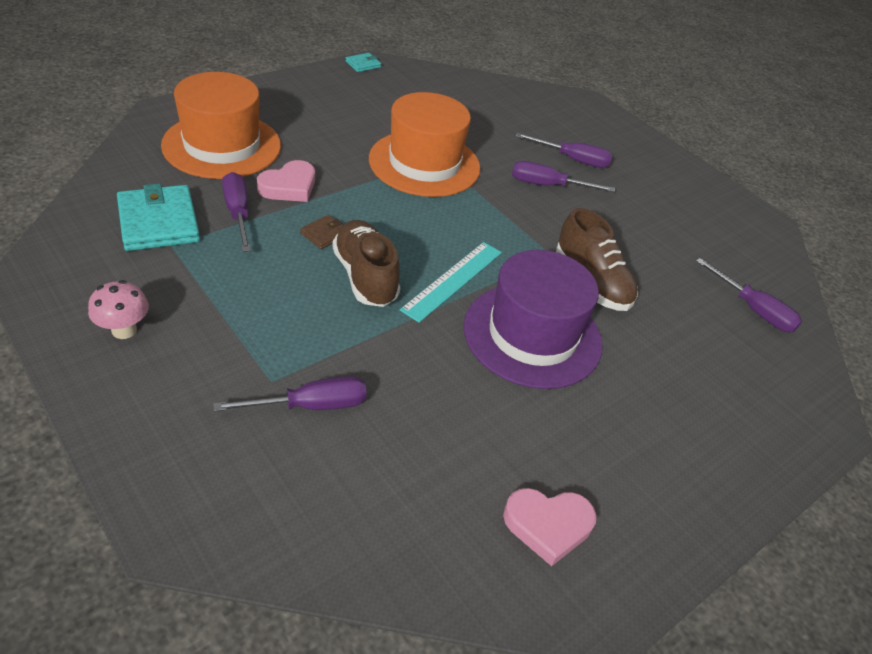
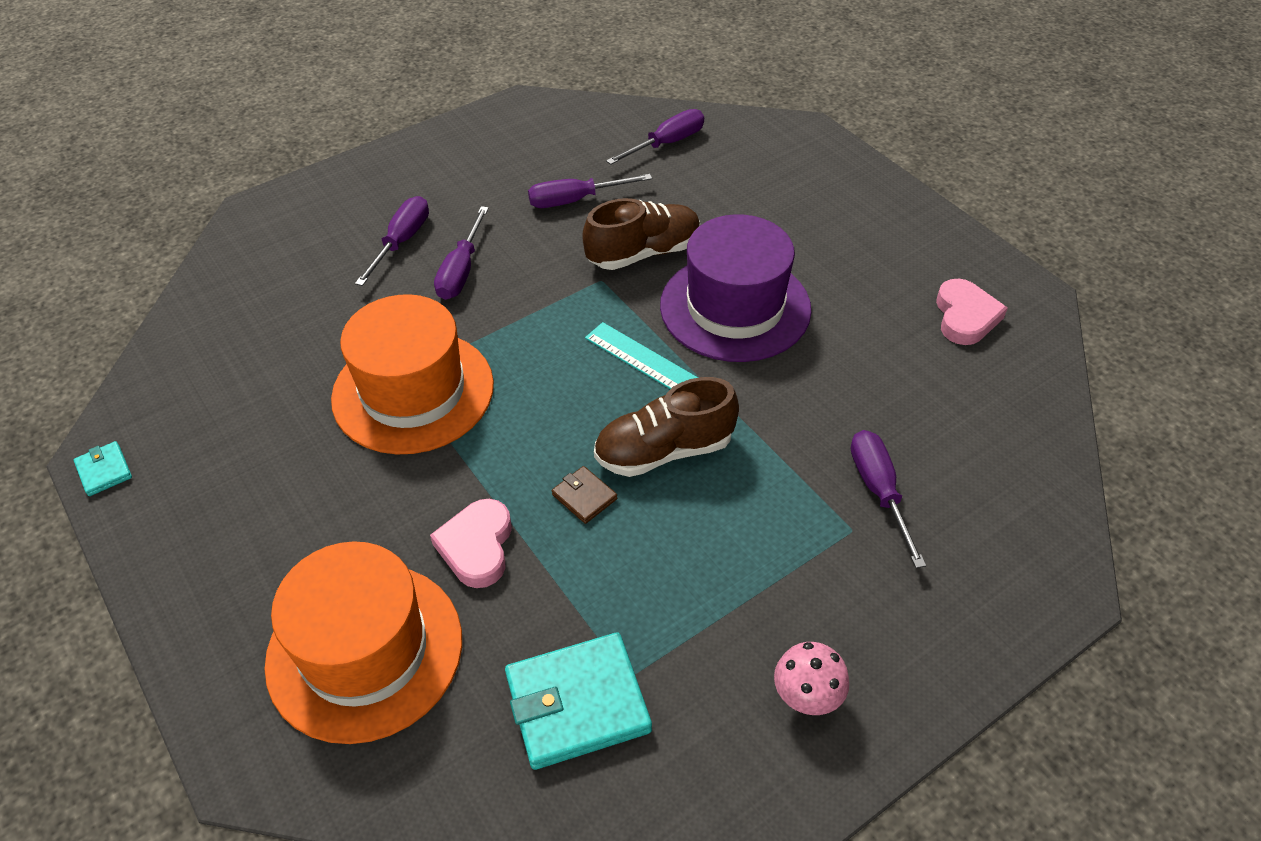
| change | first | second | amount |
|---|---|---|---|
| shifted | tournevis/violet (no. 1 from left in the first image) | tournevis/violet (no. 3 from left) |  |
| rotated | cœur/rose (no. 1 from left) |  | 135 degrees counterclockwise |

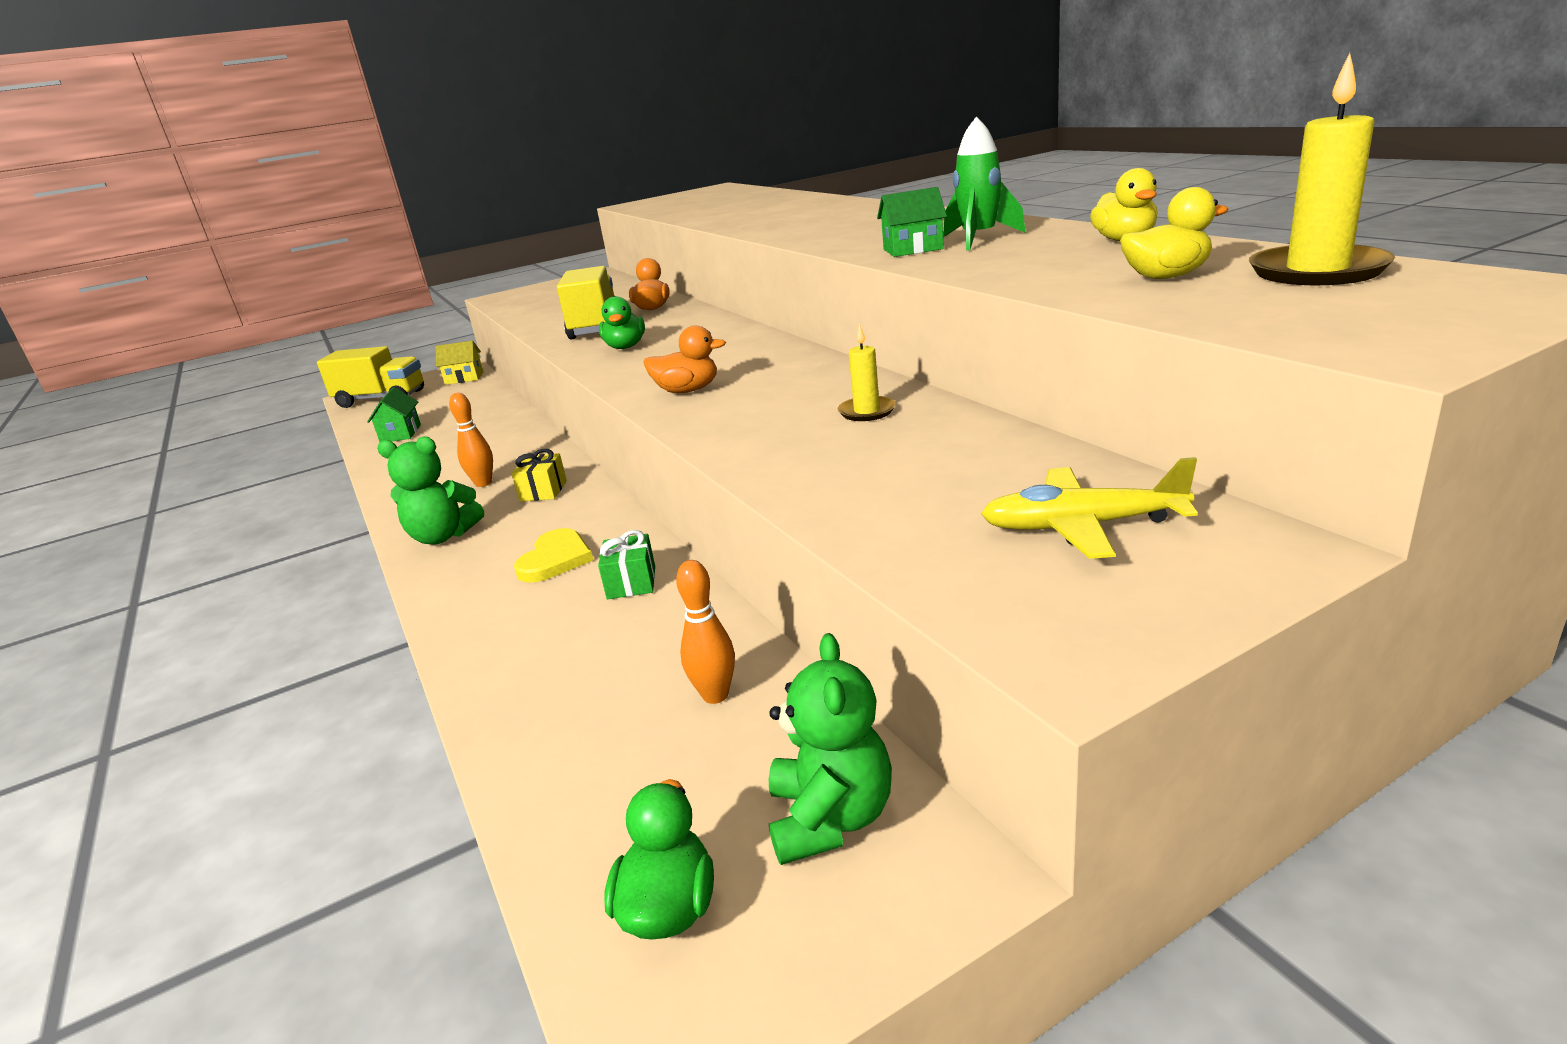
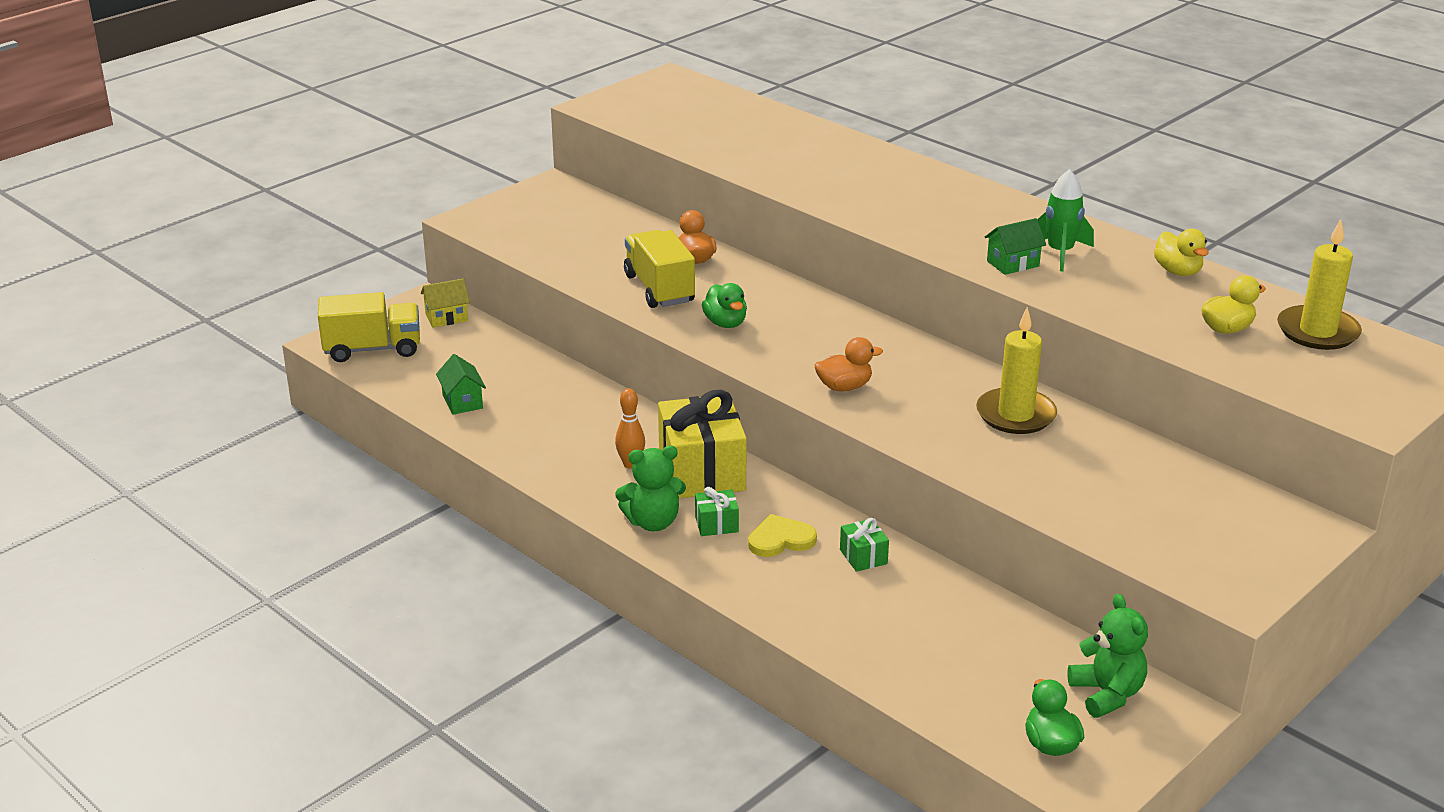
| change | first | second | amount |
|---|---|---|---|
| scaled | cadeau/jaune |  | x2.25 |
| rotated | cœur/jaune |  | 105 degrees counterclockwise |
| gone | quille/orange (no. 2 from left) |  |  |
| scaled | bougie/jaune (no. 1 from left) |  | x1.83 |
| gone | avion/jaune |  |  |
| new |  | cadeau/vert (no. 1 from left) |  |

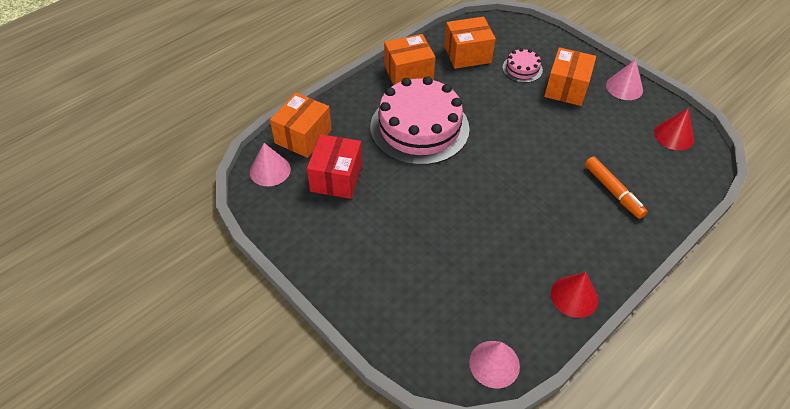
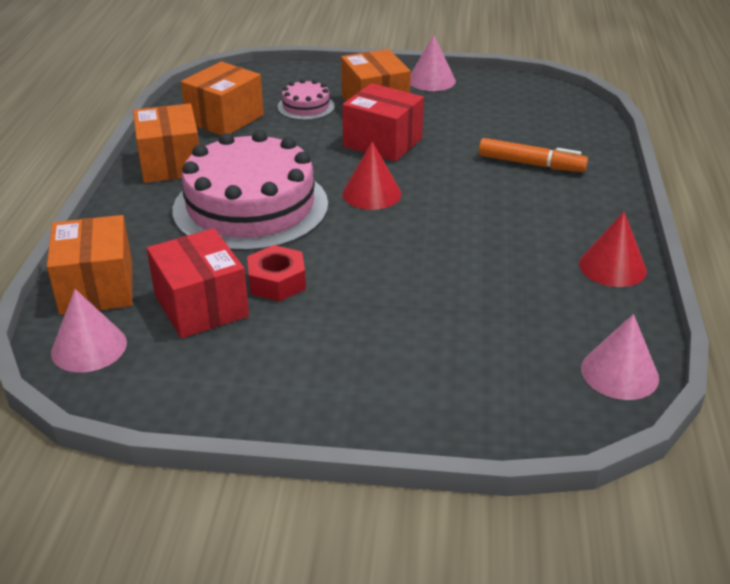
| change | first | second | amount |
|---|---|---|---|
| rotated | boîte/orange (no. 2 from left) |  | 45 degrees counterclockwise |
| shifted | cône/rouge (no. 2 from left in the first image) | cône/rouge (no. 1 from left) |  |
| new |  | écrou/rouge |  |
| new |  | boîte/rouge (no. 2 from left) |  |

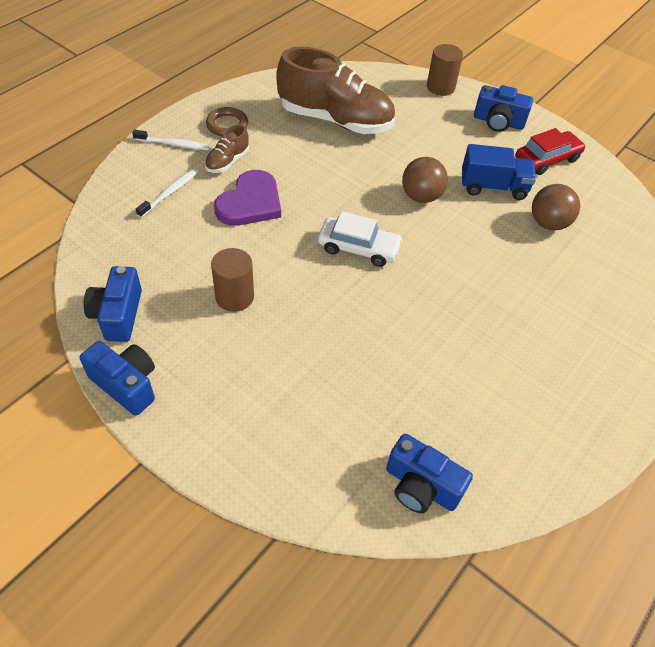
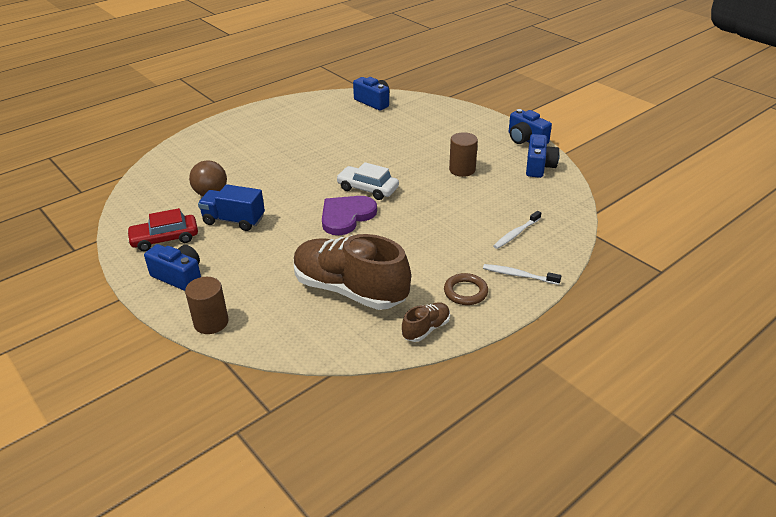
| change | first | second | amount |
|---|---|---|---|
| shifted | chaussure/marron (no. 1 from left in the first image) | chaussure/marron (no. 2 from left) |  |
| shifted | cœur/violet |  |  |
| gone | balle/marron (no. 1 from left) |  |  |

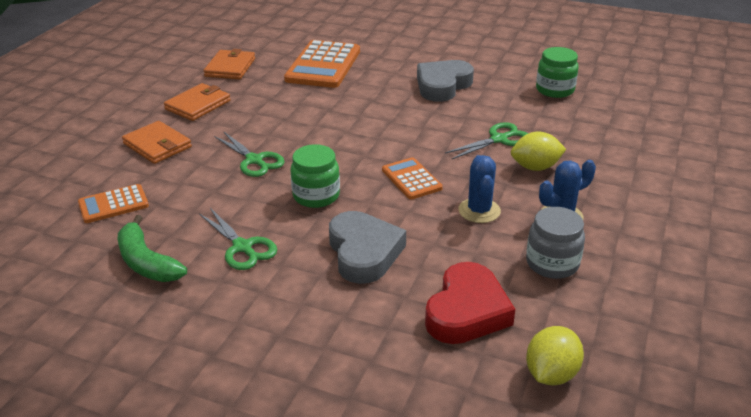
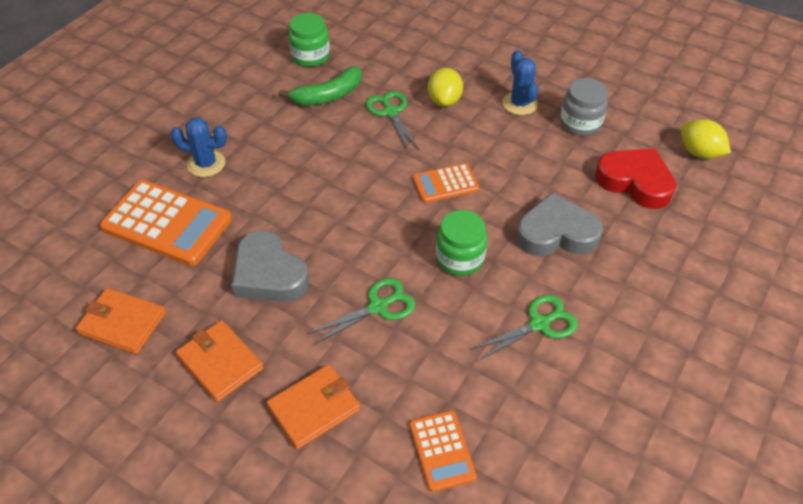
| change | first | second | amount |
|---|---|---|---|
| shifted | banane/vert |  |  |
| shifted | cœur/gris (no. 2 from left in the first image) | cœur/gris (no. 1 from left) |  |
| shifted | cactus/bleu (no. 1 from left) |  |  |

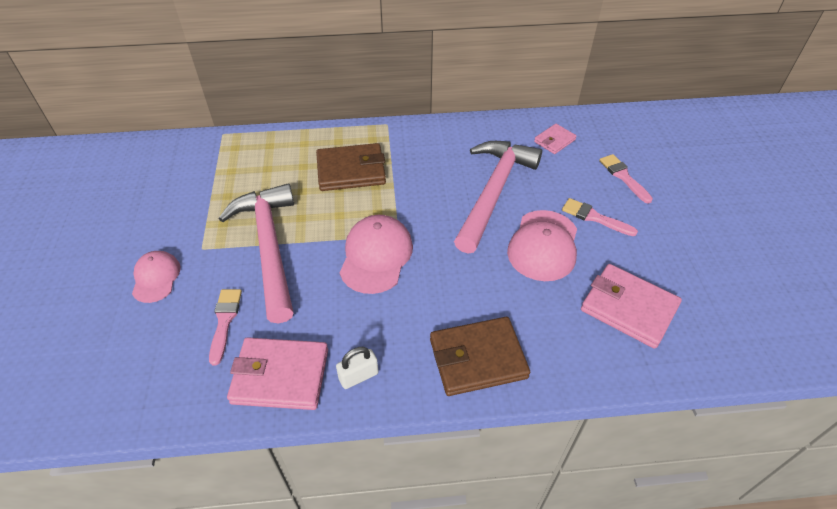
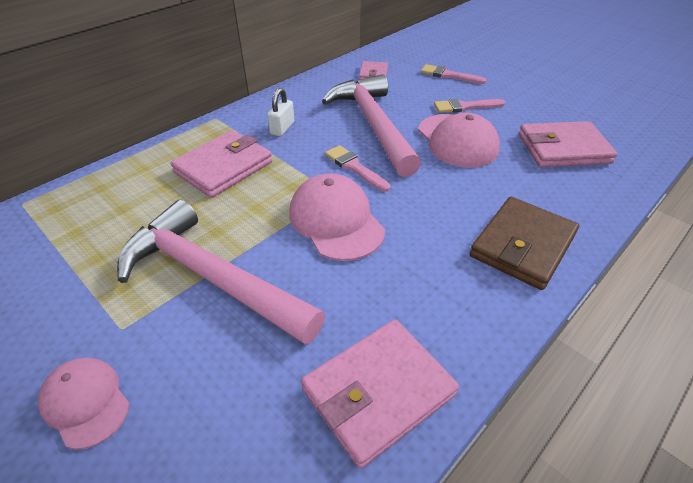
| change | first | second | amount |
|---|---|---|---|
| shifted | pinceau/rose (no. 1 from left) |  |  |
| repainted | portefeuille/marron (no. 1 from left) | portefeuille/rose (no. 1 from left) |  |
| shifted | cadenas/blanc |  |  |

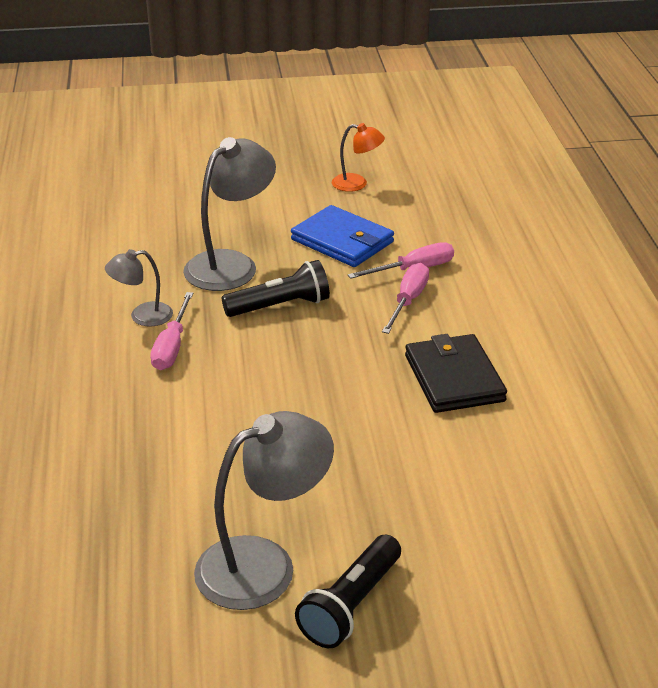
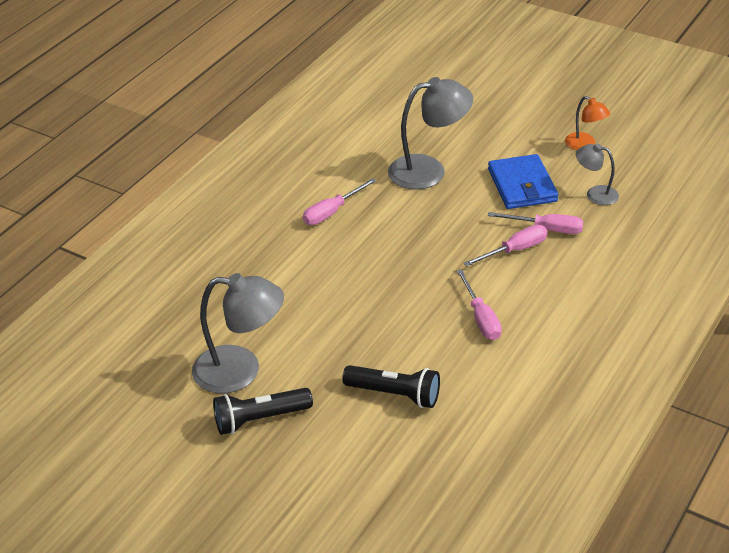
| change | first | second | amount |
|---|---|---|---|
| shifted | lampe/gris (no. 1 from left in the first image) | lampe/gris (no. 3 from left) |  |
| shifted | lampe de poche/noir (no. 1 from left in the first image) | lampe de poche/noir (no. 2 from left) |  |
| swapped | portefeuille/noir | tournevis/rose (no. 2 from left) |  |

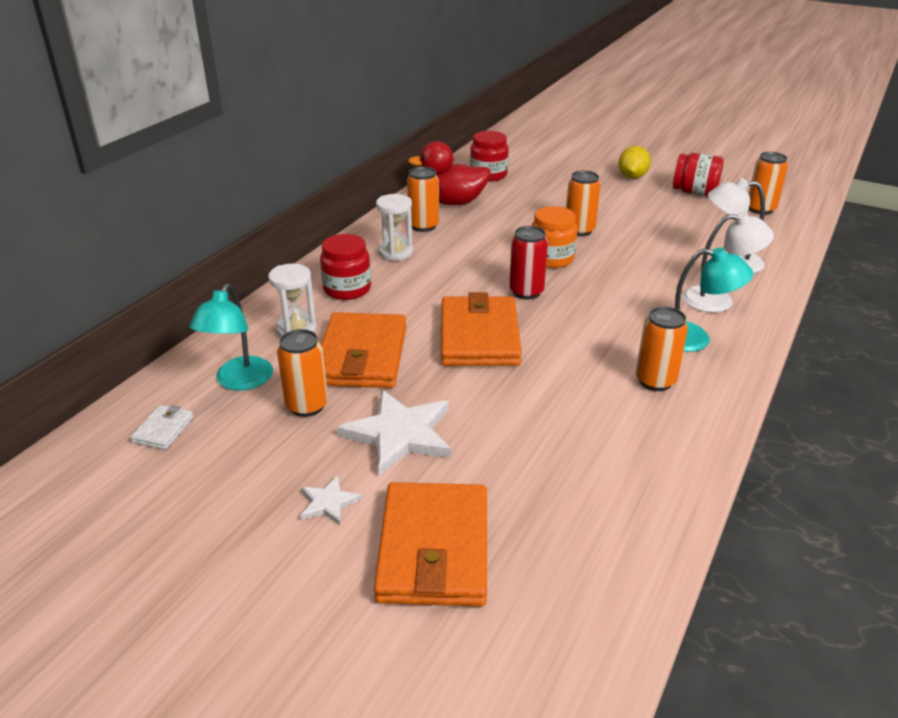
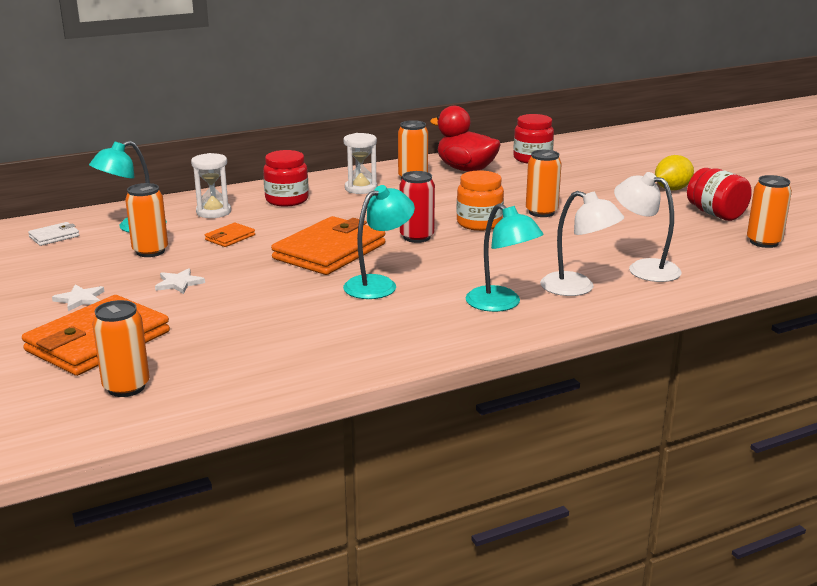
| change | first | second | amount |
|---|---|---|---|
| scaled | portefeuille/orange (no. 1 from left in the first image) | portefeuille/orange (no. 2 from left) | x0.44 |
| scaled | étoile/blanc (no. 2 from left) |  | x0.49 |
| shifted | canette/orange (no. 4 from left in the first image) | canette/orange (no. 1 from left) |  |
| new |  | lampe/turquoise (no. 2 from left) |  |

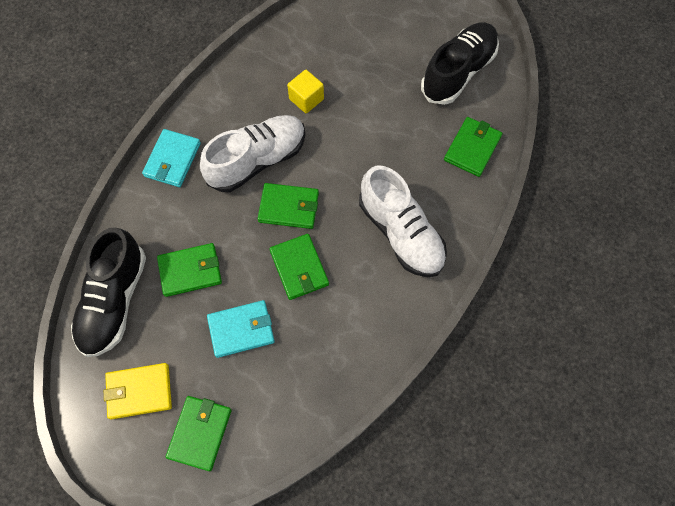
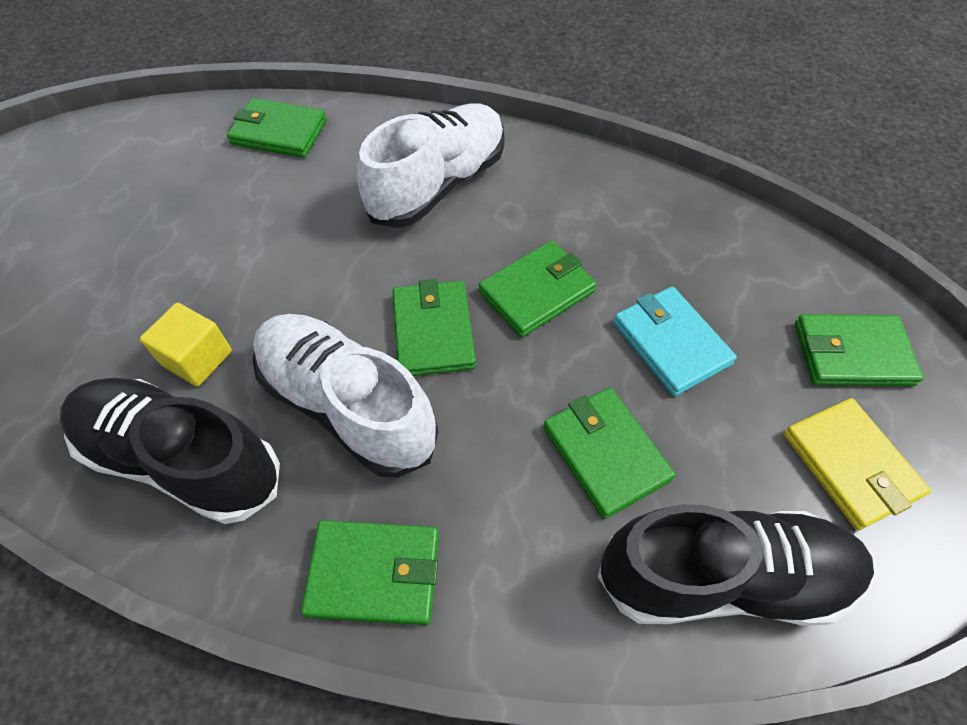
| change | first | second | amount |
|---|---|---|---|
| repainted | portefeuille/turquoise (no. 1 from left) | portefeuille/vert (no. 2 from left) |  |
| shifted | chaussure/noir (no. 2 from left in the first image) | chaussure/noir (no. 1 from left) |  |

